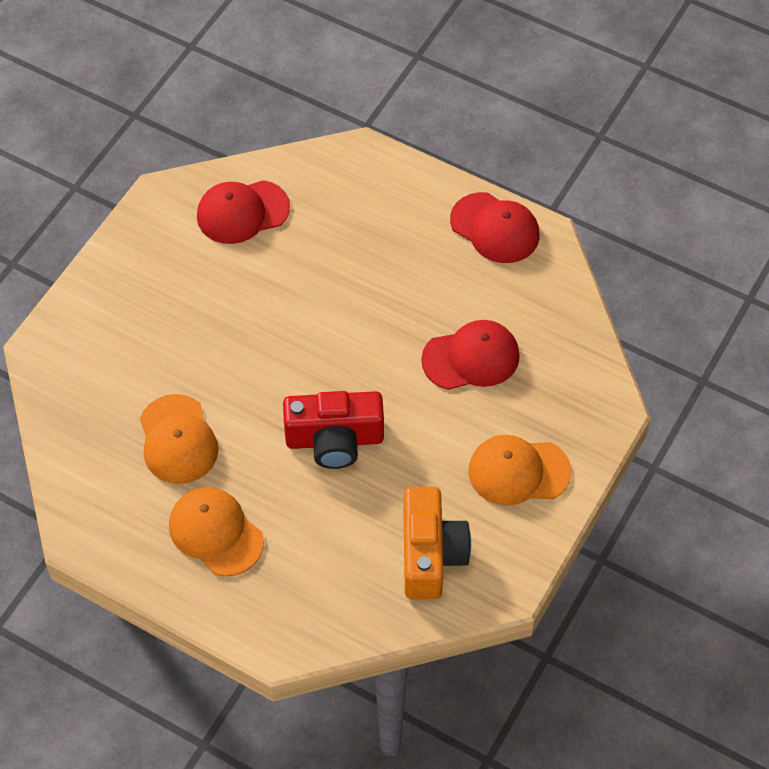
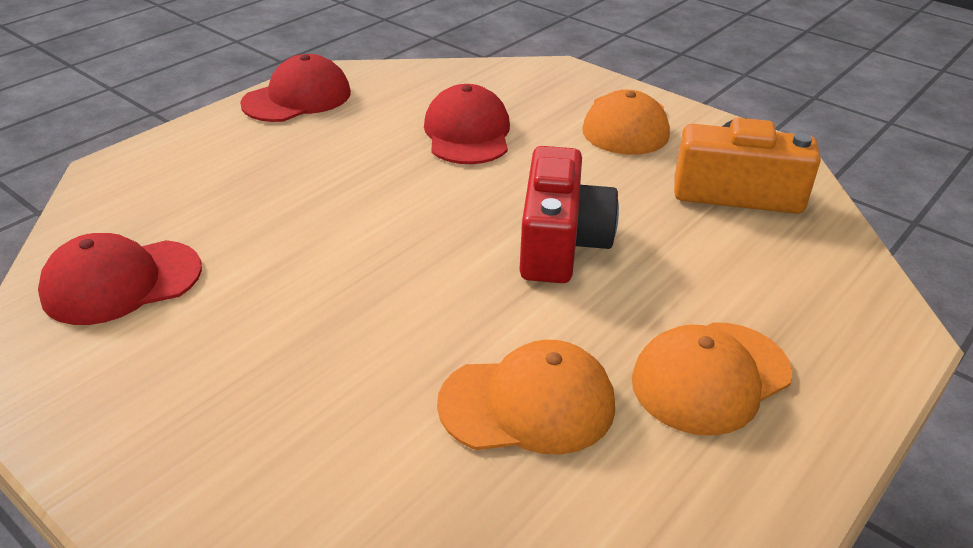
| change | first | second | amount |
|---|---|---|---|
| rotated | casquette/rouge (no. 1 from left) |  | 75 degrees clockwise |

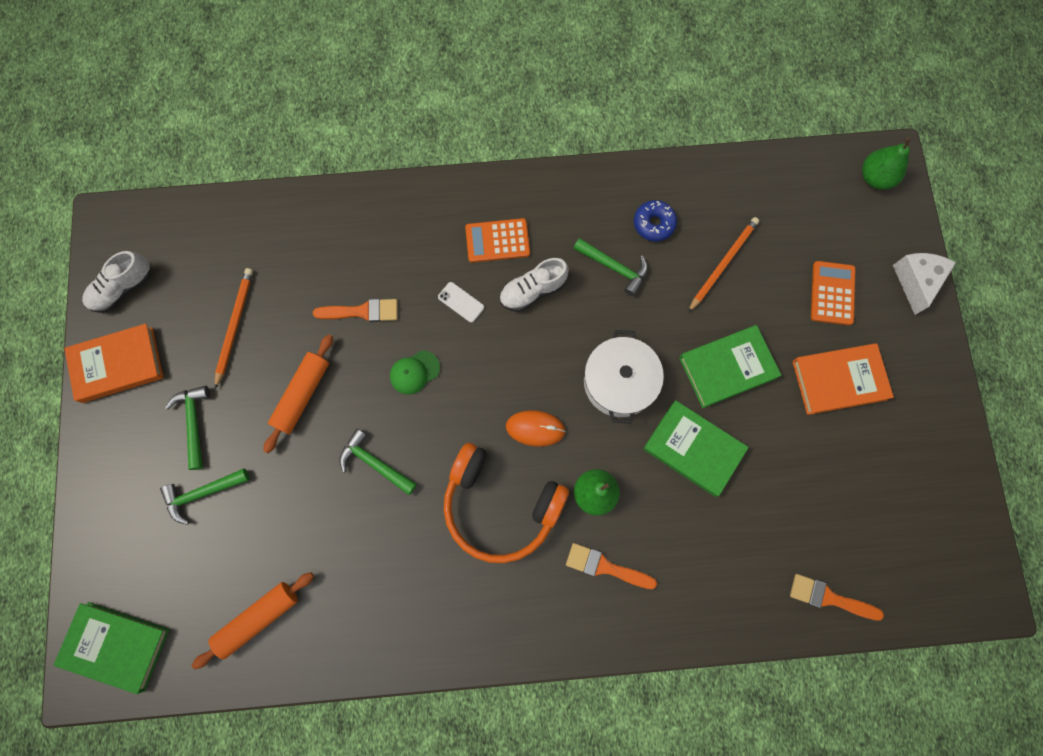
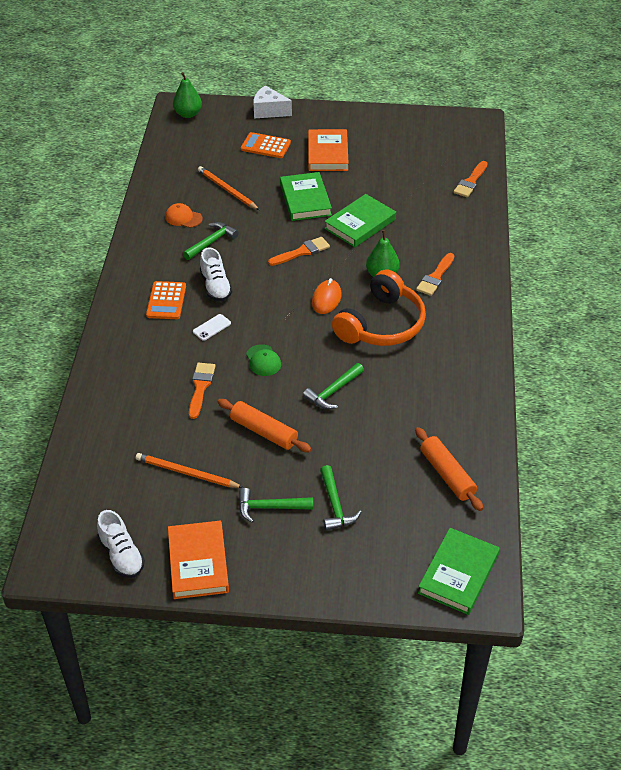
| change | first | second | amount |
|---|---|---|---|
| swapped | marmite/blanc | pinceau/orange (no. 2 from left) |  |
| swapped | beignet/bleu | casquette/orange |  |

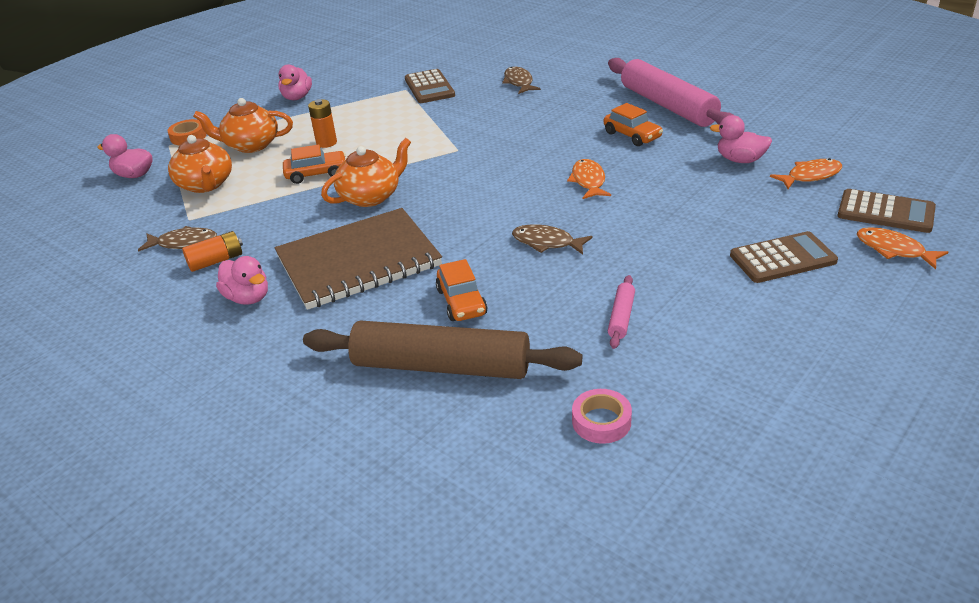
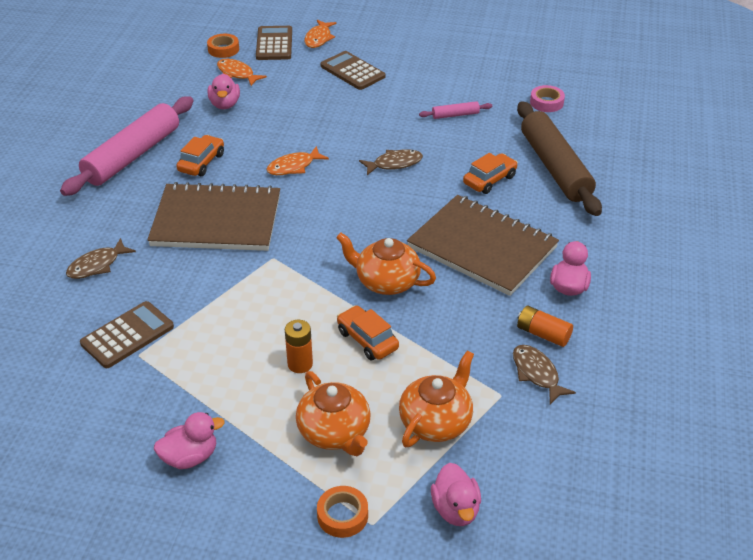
| change | first | second | amount |
|---|---|---|---|
| rotated | poisson/marron (no. 3 from left in the first image) | poisson/marron (no. 2 from left) | 105 degrees counterclockwise |
| new |  | carnet/marron (no. 1 from left) |  |
| new |  | ruban adhésif/orange (no. 1 from left) |  |

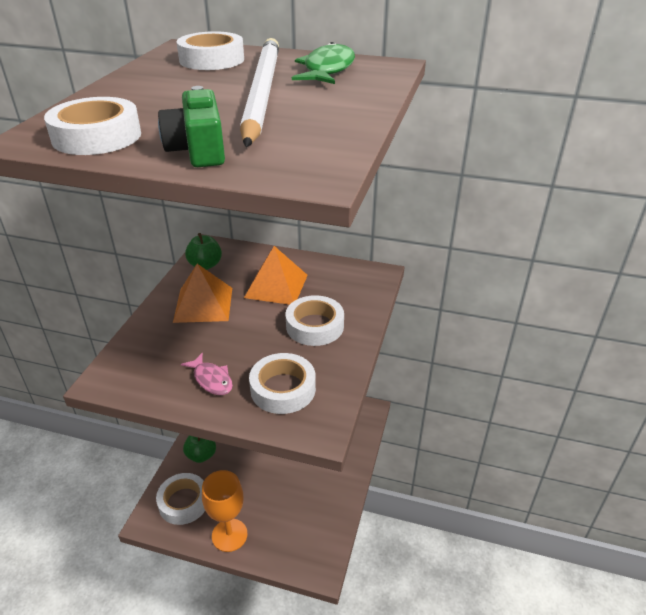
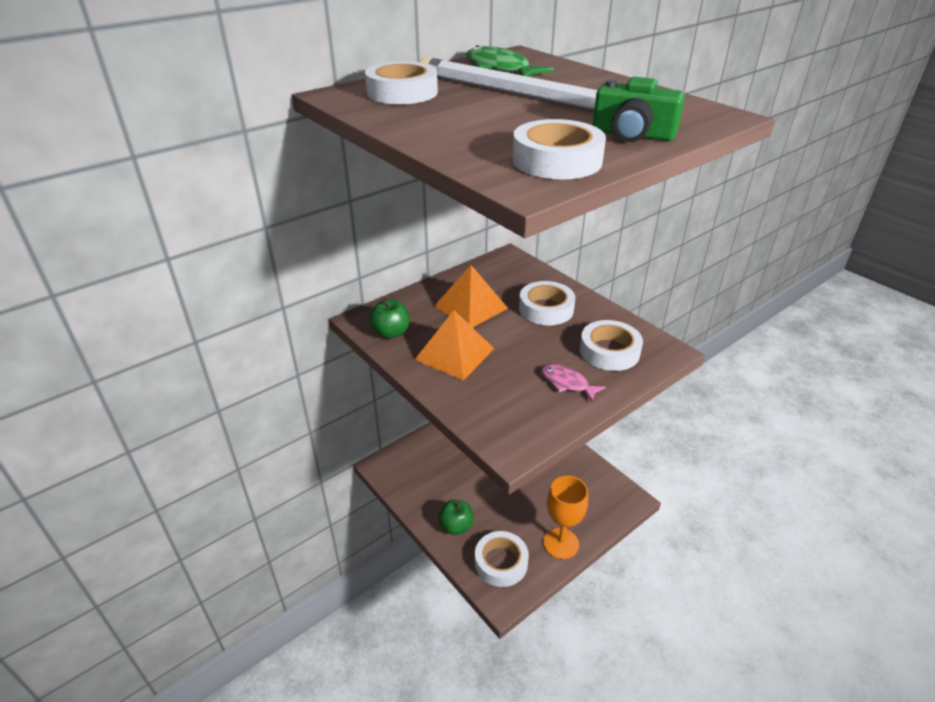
| change | first | second | amount |
|---|---|---|---|
| rotated | poisson/rose |  | 135 degrees counterclockwise |

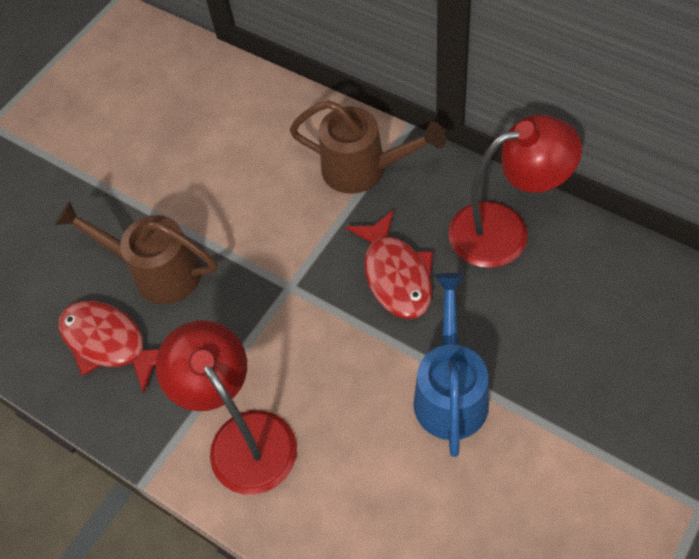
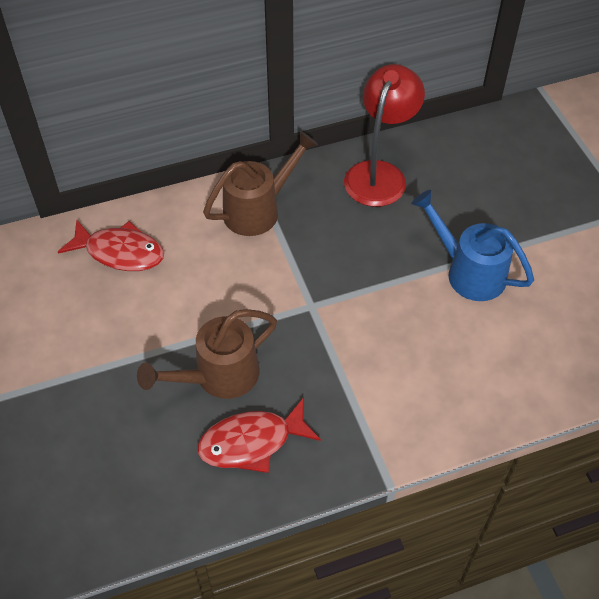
| change | first | second | amount |
|---|---|---|---|
| gone | lampe/rouge (no. 1 from left) |  |  |
| shifted | poisson/rouge (no. 2 from left in the first image) | poisson/rouge (no. 1 from left) |  |

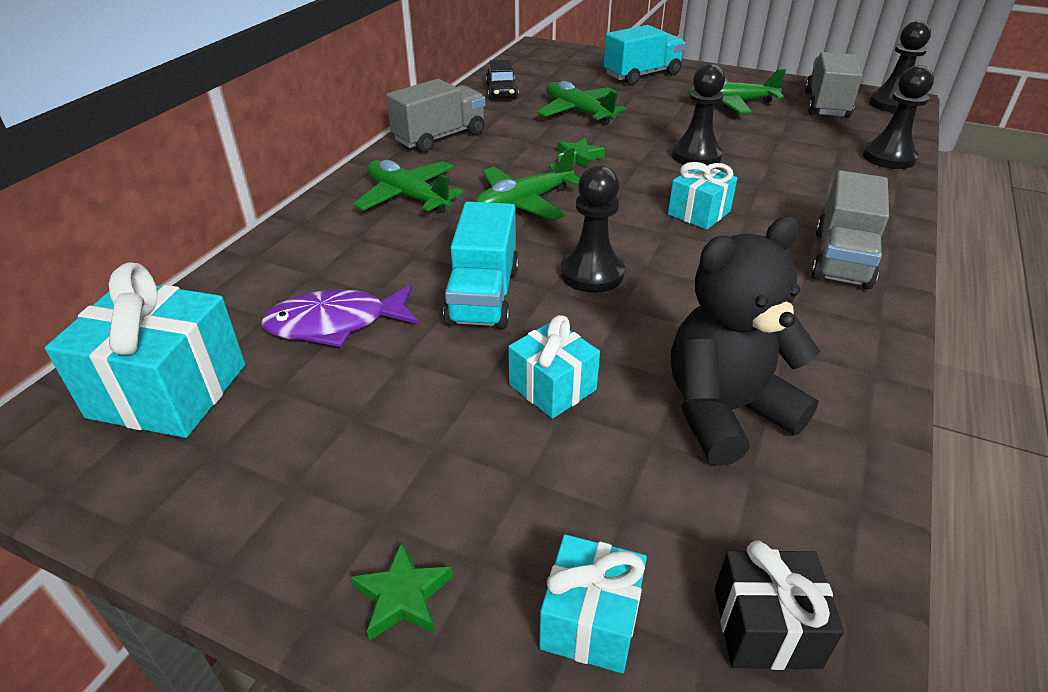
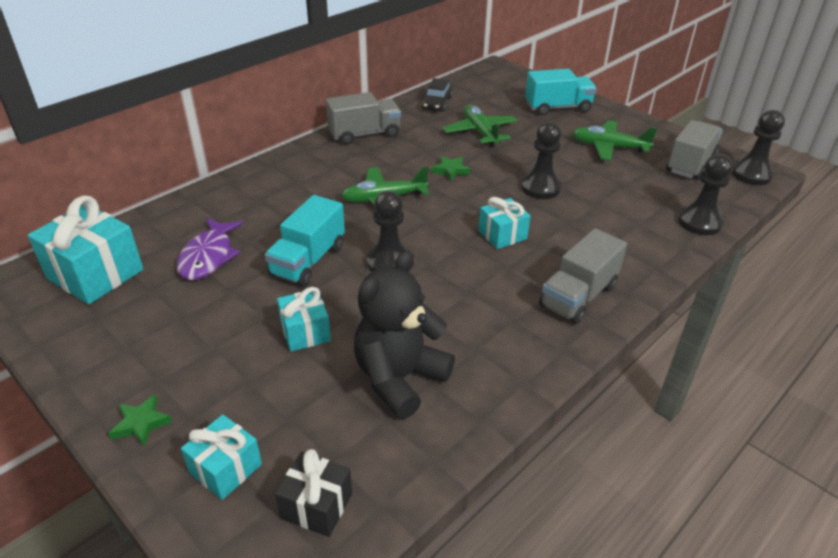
| change | first | second | amount |
|---|---|---|---|
| rotated | poisson/violet |  | 90 degrees counterclockwise |
| gone | avion/vert (no. 1 from left) |  |  |
| rotated | ours en peluche/noir |  | 45 degrees counterclockwise |

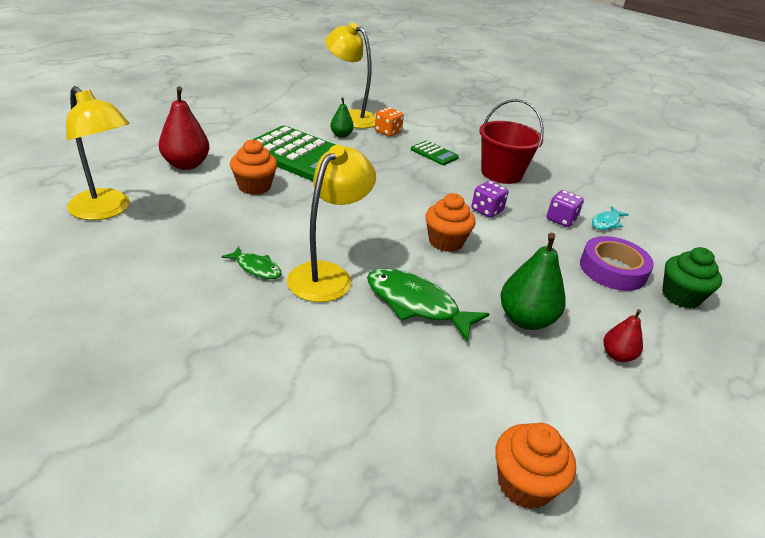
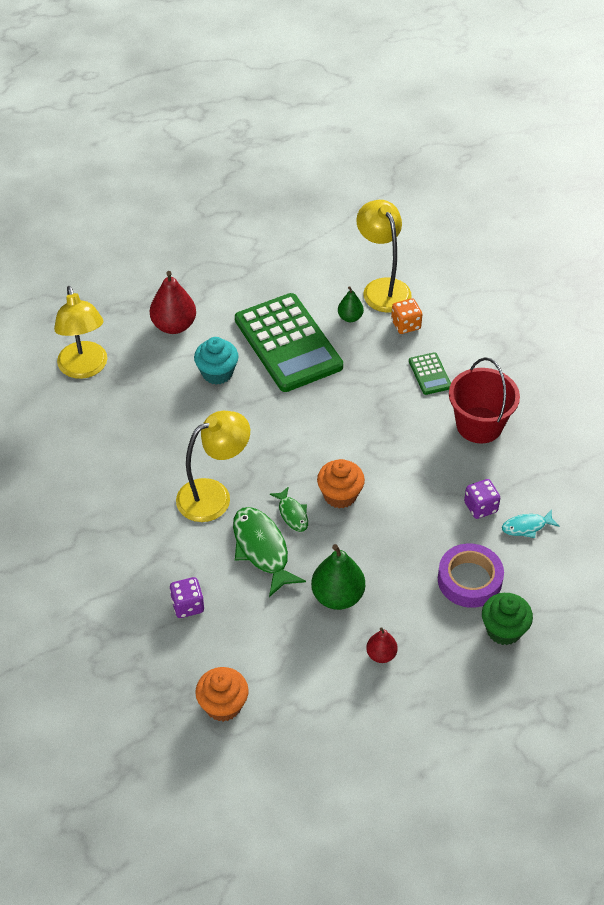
| change | first | second | amount |
|---|---|---|---|
| shifted | poisson/vert (no. 1 from left in the first image) | poisson/vert (no. 2 from left) |  |
| repainted | muffin/orange (no. 1 from left) | muffin/turquoise |  |
| shifted | dé/violet (no. 1 from left) |  |  |

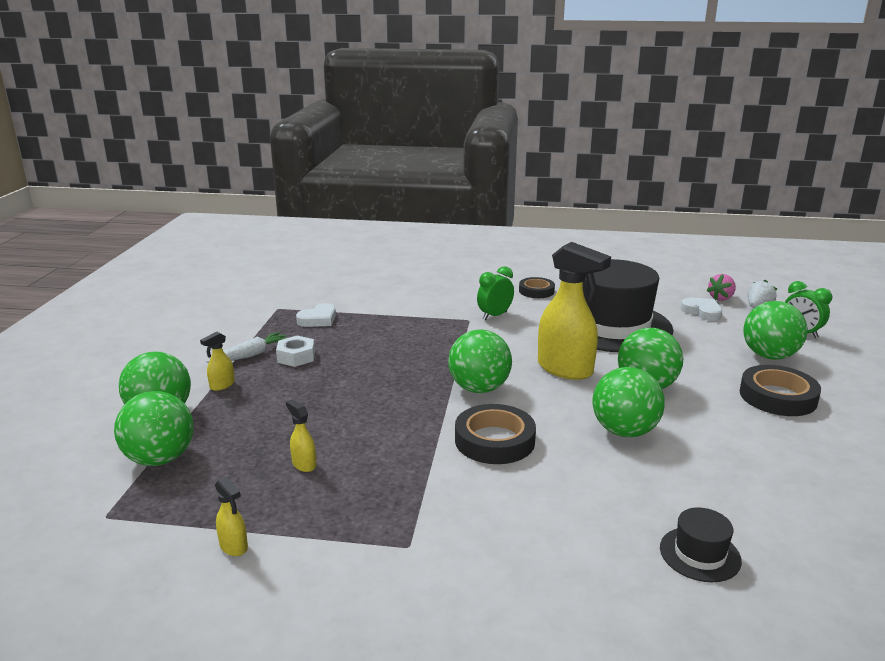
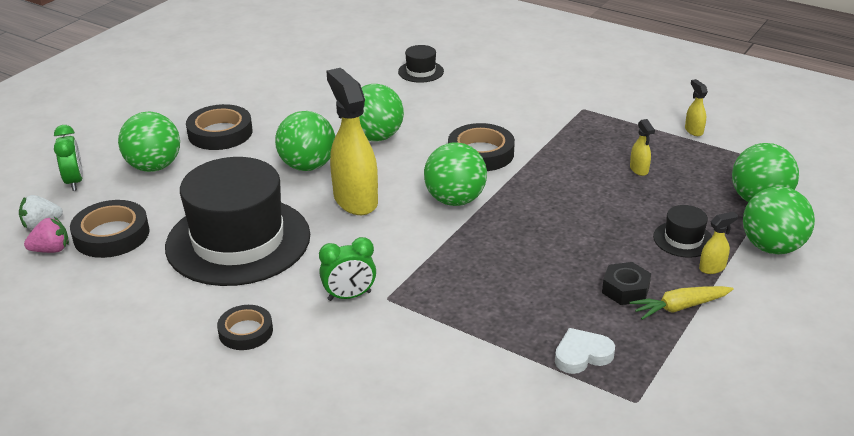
| change | first | second | amount |
|---|---|---|---|
| repainted | carotte/blanc | carotte/jaune |  |
| repainted | écrou/blanc | écrou/noir |  |
| swapped | cœur/blanc (no. 2 from left) | ruban adhésif/noir (no. 1 from left) |  |
| new |  | chapeau/noir (no. 3 from left) |  |

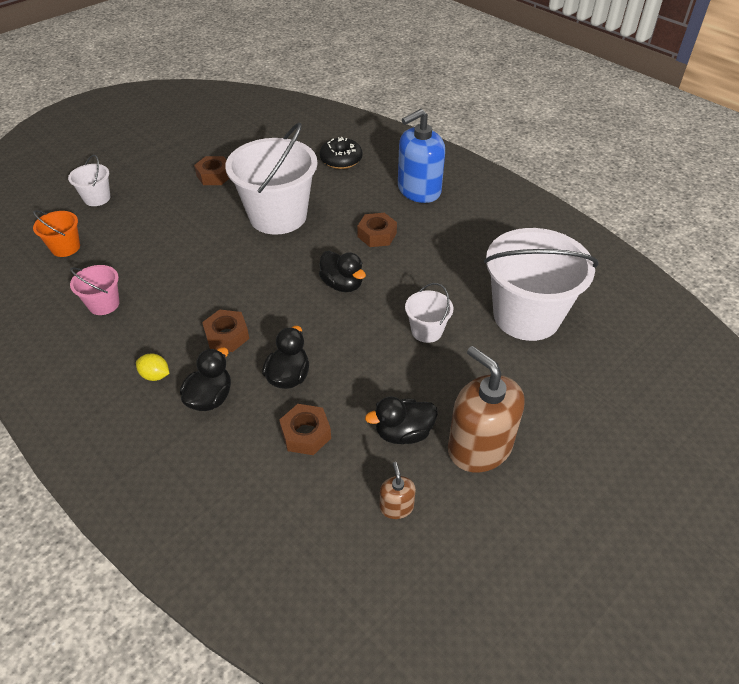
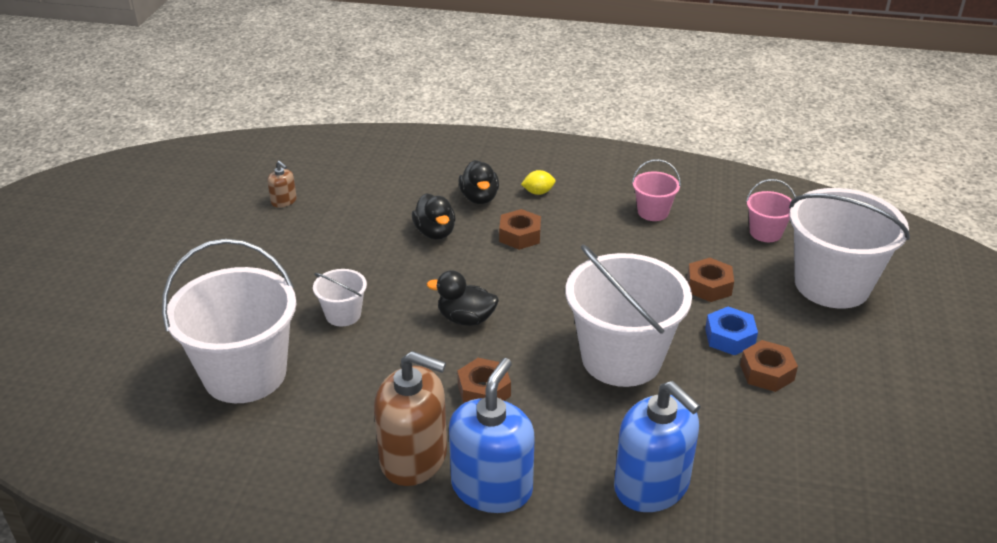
| change | first | second | amount |
|---|---|---|---|
| repainted | seau/orange | seau/rose (no. 2 from left) |  |
| scaled | seau/blanc (no. 1 from left in the first image) | seau/blanc (no. 4 from left) | x2.17 |
| shifted | écrou/marron (no. 3 from left) |  |  |
| swapped | beignet/noir | distributeur de savon/bleu (no. 2 from left) |  |
| gone | canard/noir (no. 4 from left) |  |  |
| shifted | distributeur de savon/marron (no. 2 from left) |  |  |
| new |  | écrou/bleu |  |

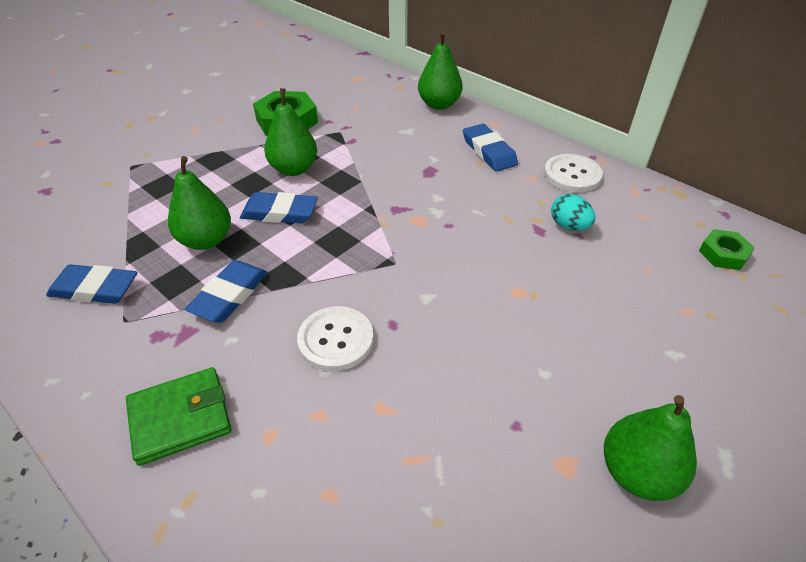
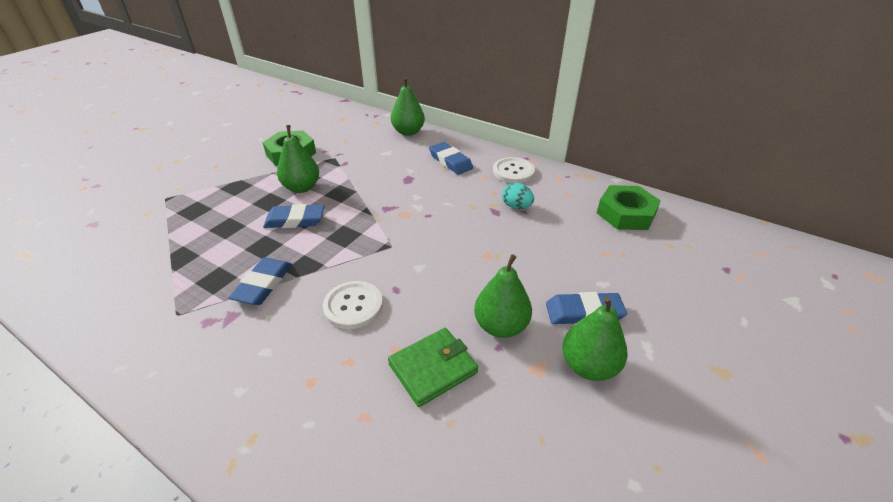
| change | first | second | amount |
|---|---|---|---|
| shifted | gomme/bleu (no. 1 from left in the first image) | gomme/bleu (no. 4 from left) |  |
| shifted | portefeuille/vert |  |  |
| shifted | poire/vert (no. 1 from left in the first image) | poire/vert (no. 3 from left) |  |
| scaled | écrou/vert (no. 2 from left) |  | x1.73 |

